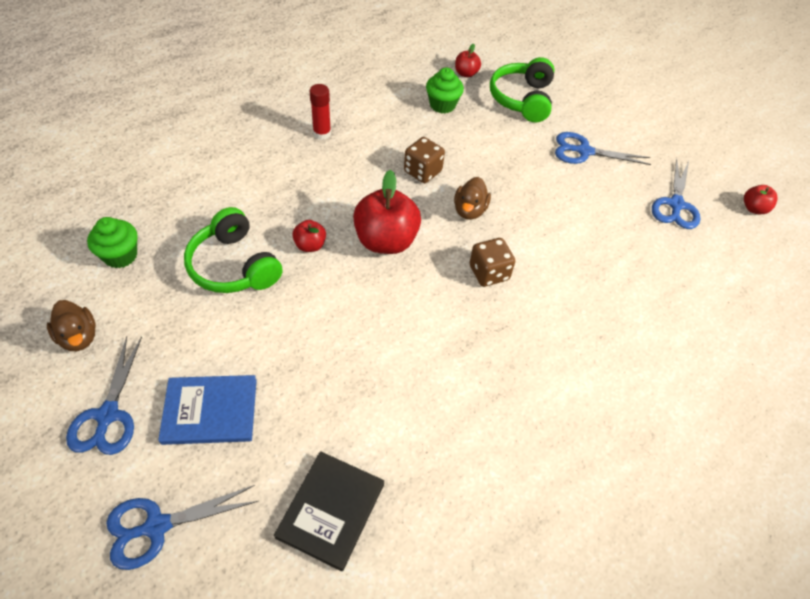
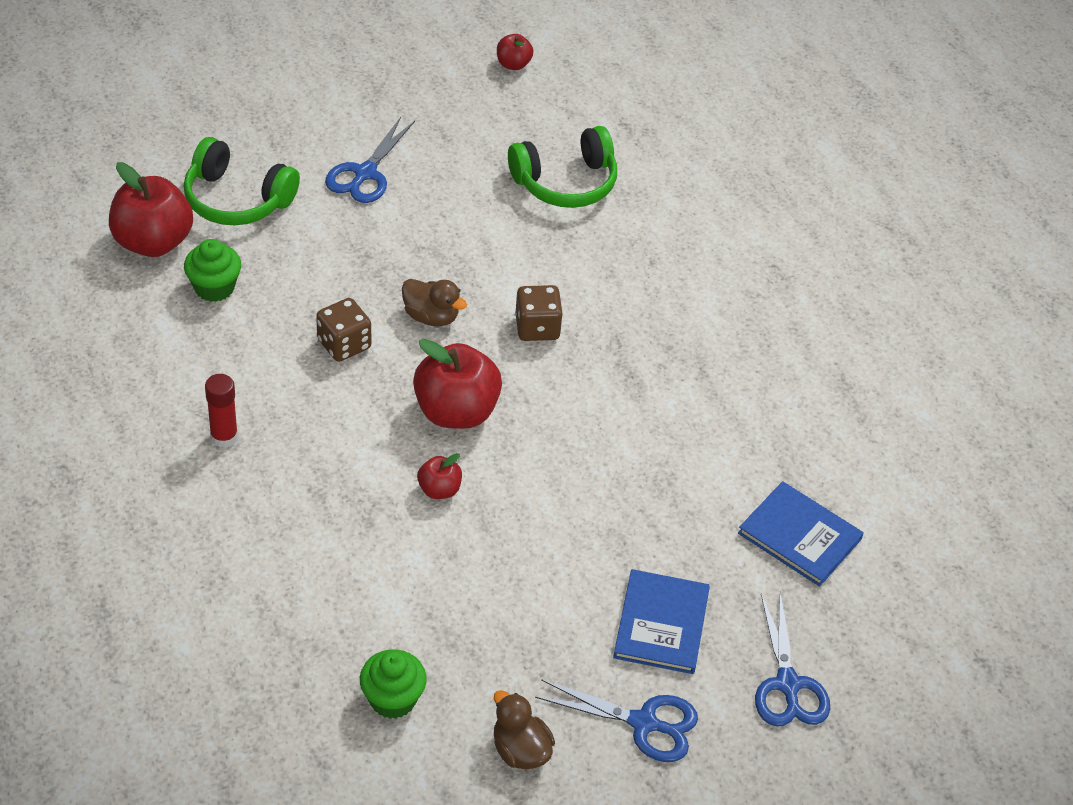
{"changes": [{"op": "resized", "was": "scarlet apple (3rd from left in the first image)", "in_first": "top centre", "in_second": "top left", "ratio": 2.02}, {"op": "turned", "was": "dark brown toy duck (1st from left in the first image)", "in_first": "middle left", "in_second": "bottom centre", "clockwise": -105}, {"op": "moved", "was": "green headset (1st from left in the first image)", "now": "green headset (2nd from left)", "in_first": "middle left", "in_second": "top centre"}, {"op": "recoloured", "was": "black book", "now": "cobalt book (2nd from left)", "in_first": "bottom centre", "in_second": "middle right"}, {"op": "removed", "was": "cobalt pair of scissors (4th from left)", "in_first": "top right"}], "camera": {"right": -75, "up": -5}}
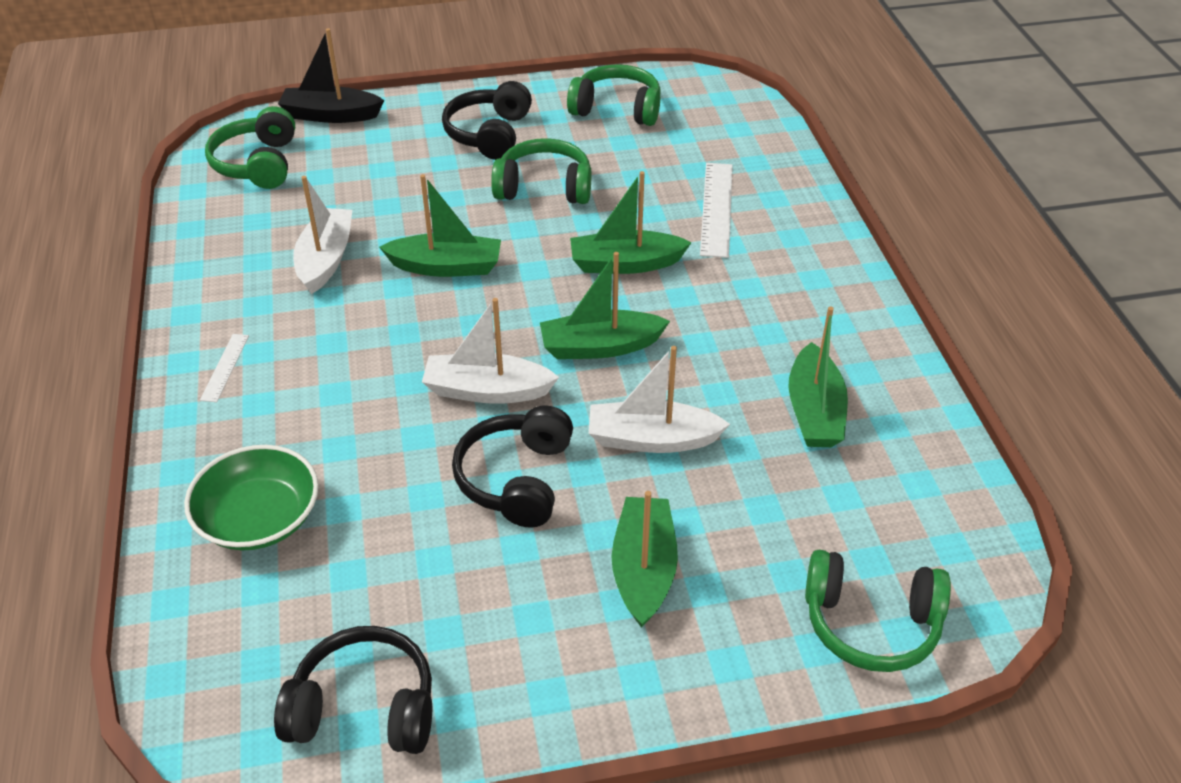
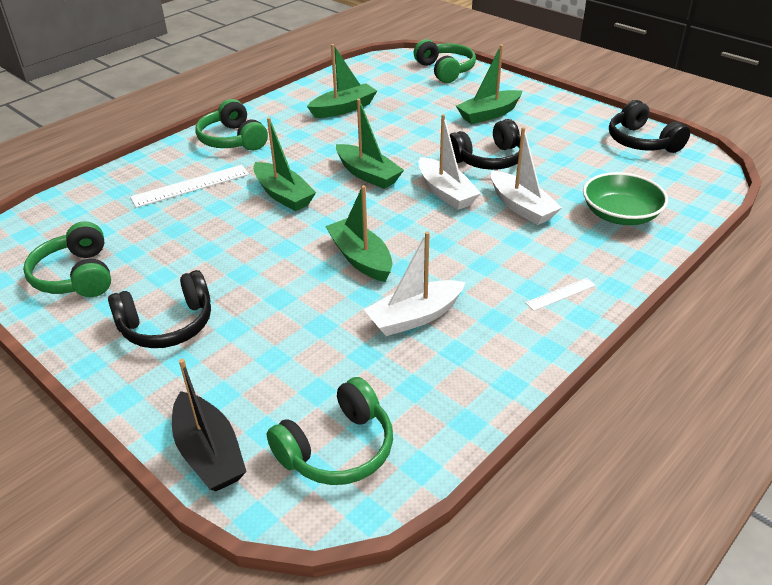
{"changes": [{"op": "moved", "was": "green headset (2nd from left)", "in_first": "top centre", "in_second": "top left"}, {"op": "moved", "was": "white boat (3rd from left)", "in_first": "centre", "in_second": "top right"}], "camera": {"right": -125, "up": -5}}
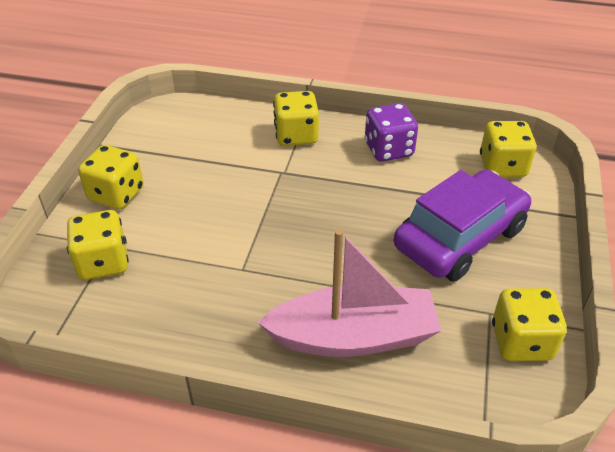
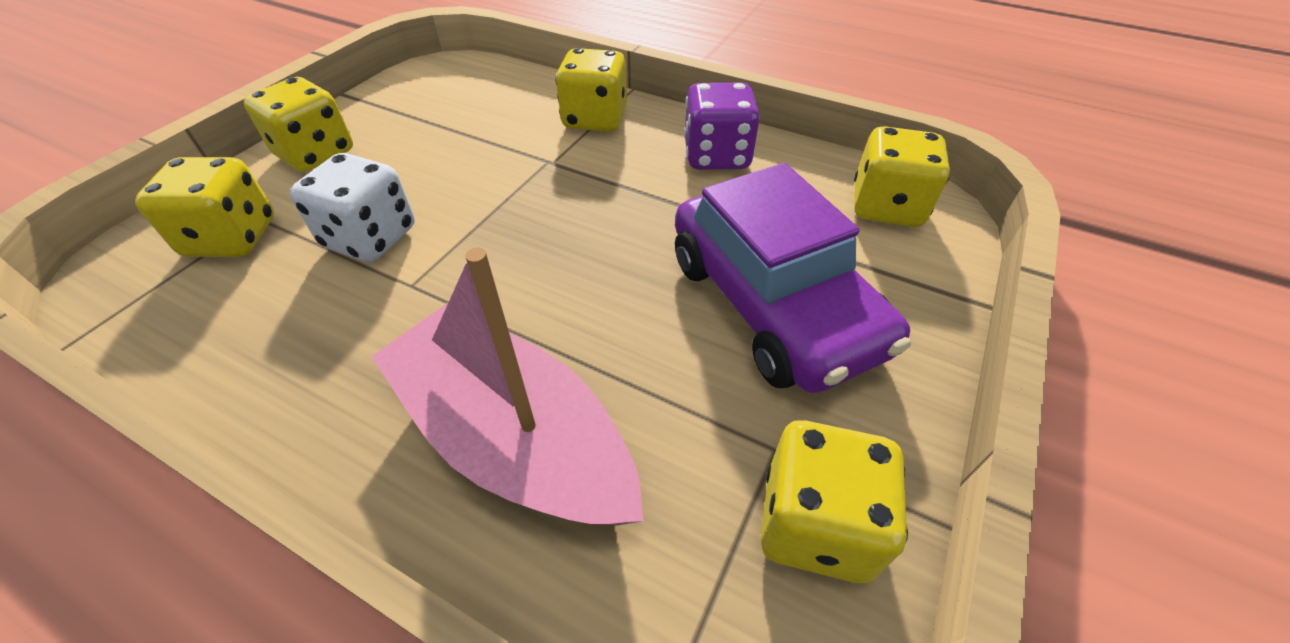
{"changes": [{"op": "added", "now": "white game die", "in_second": "top left"}, {"op": "turned", "was": "rosy boat", "in_first": "centre", "in_second": "centre", "clockwise": -150}, {"op": "turned", "was": "royal purple car", "in_first": "middle right", "in_second": "centre", "clockwise": 90}], "camera": {"right": 15, "up": 5}}
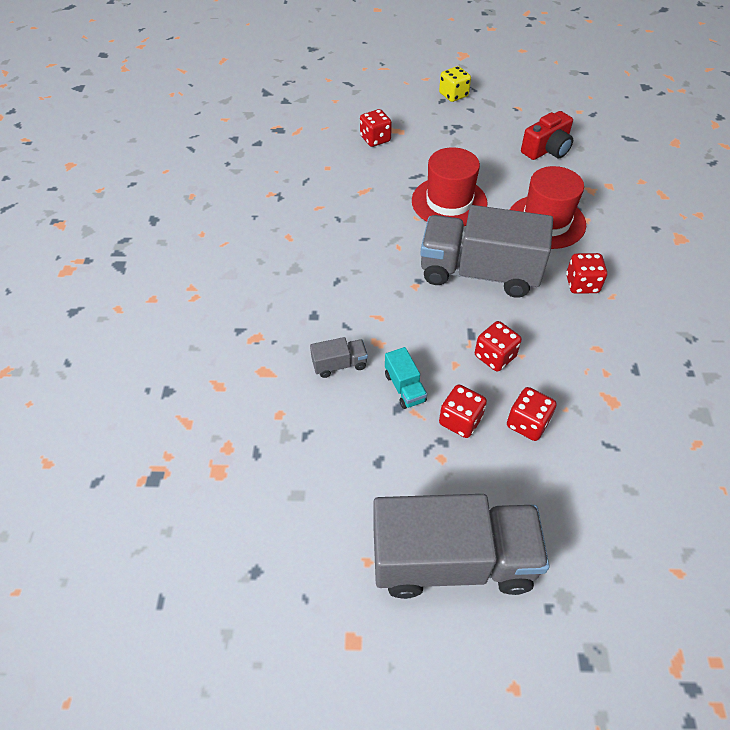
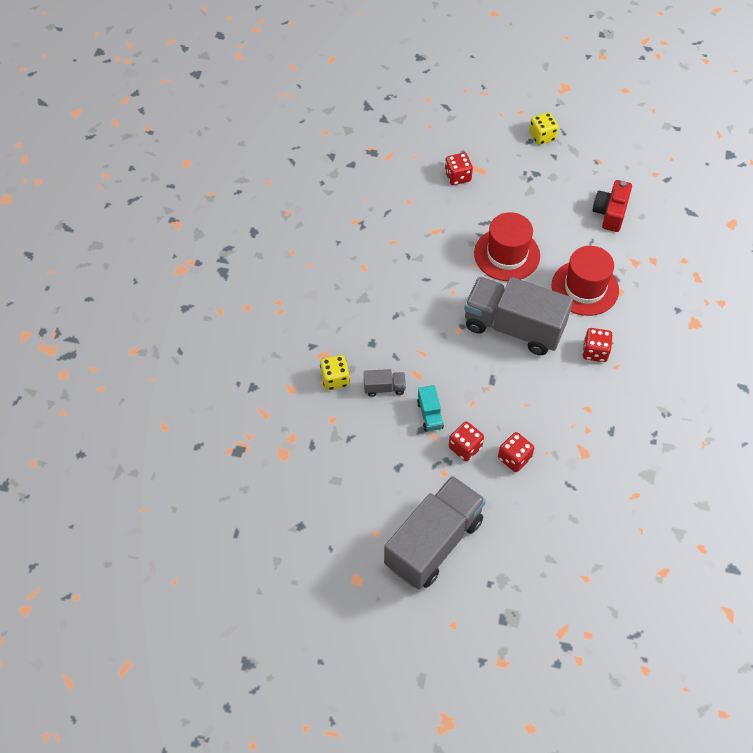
{"changes": [{"op": "added", "now": "bright yellow game die (1st from left)", "in_second": "centre"}, {"op": "turned", "was": "ash-grey toy truck (2nd from left)", "in_first": "bottom centre", "in_second": "bottom centre", "clockwise": -60}, {"op": "turned", "was": "scarlet compact camera", "in_first": "top right", "in_second": "top right", "clockwise": 135}, {"op": "removed", "was": "scarlet game die (3rd from left)", "in_first": "middle right"}], "camera": {"right": 10, "up": 5}}
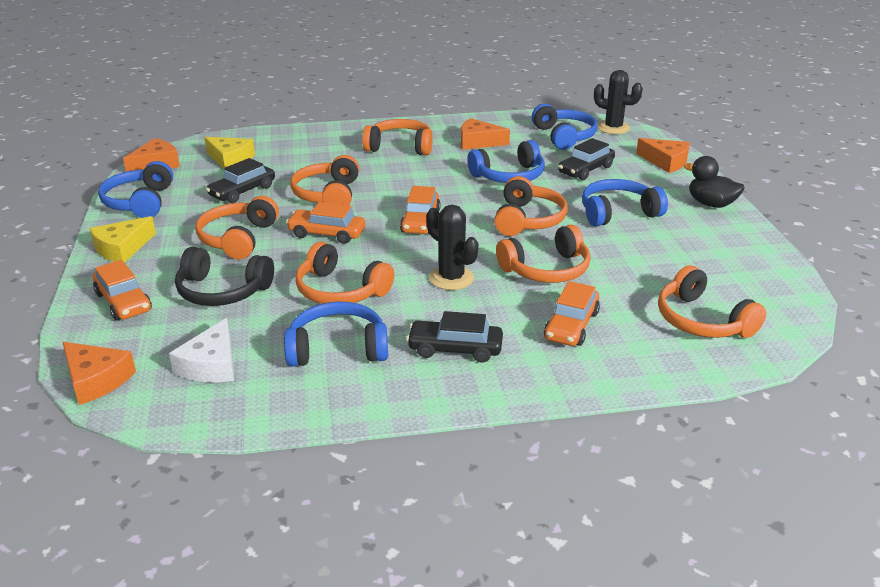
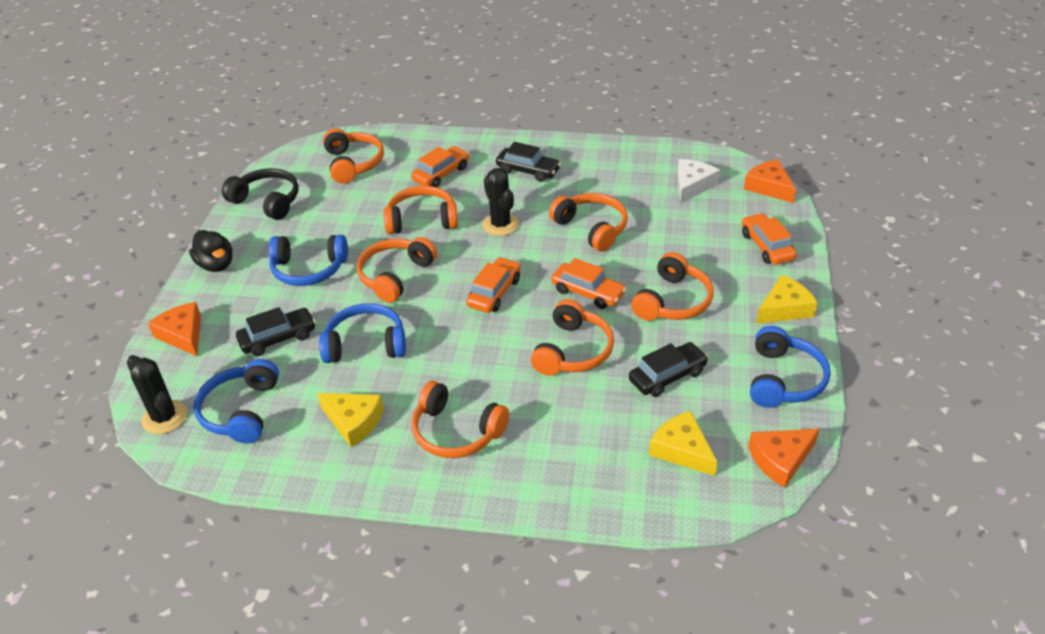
{"changes": [{"op": "moved", "was": "black headset", "in_first": "middle left", "in_second": "top left"}, {"op": "recoloured", "was": "orange piece of cheese (3rd from left)", "now": "bright yellow piece of cheese (1st from left)", "in_first": "top centre", "in_second": "centre"}, {"op": "removed", "was": "cobalt headset (2nd from left)", "in_first": "centre"}], "camera": {"right": -160, "up": 10}}
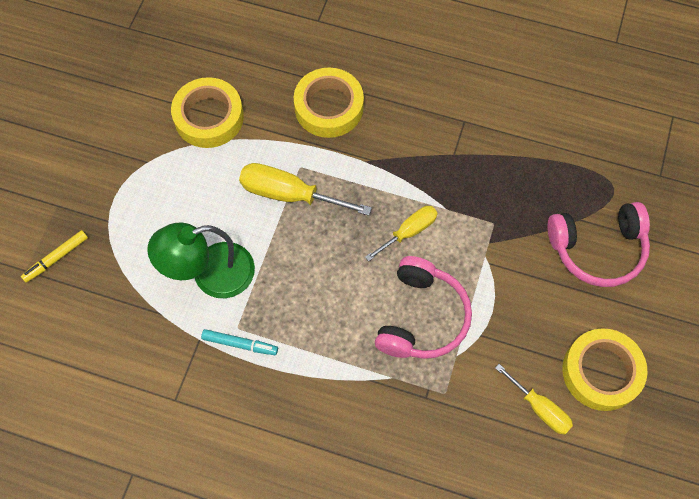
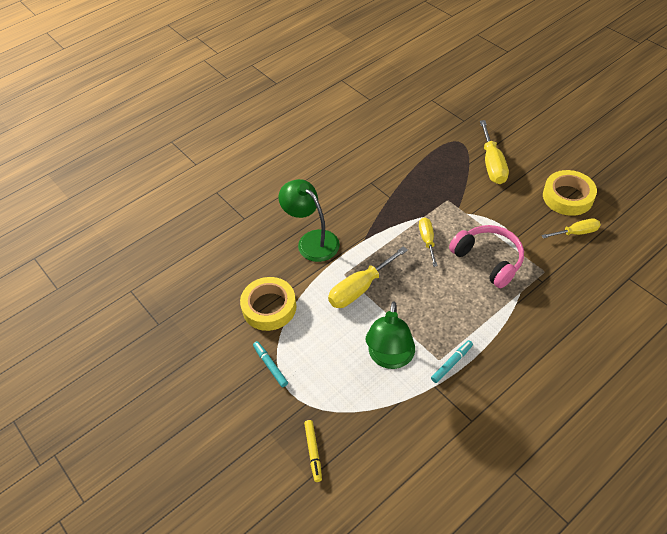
{"changes": [{"op": "added", "now": "turquoise marker pen (1st from left)", "in_second": "bottom centre"}, {"op": "replaced", "was": "bright yellow roll of tape (2nd from left)", "now": "green lamp (1st from left)", "in_first": "top centre", "in_second": "centre"}, {"op": "replaced", "was": "rosy headset (2nd from left)", "now": "bright yellow flat screwdriver (3rd from left)", "in_first": "middle right", "in_second": "top right"}], "camera": {"right": -55, "up": -15}}
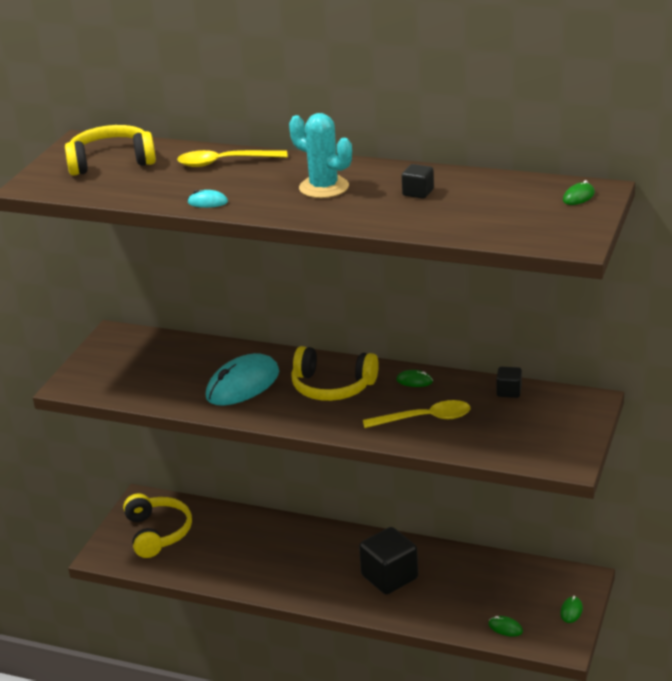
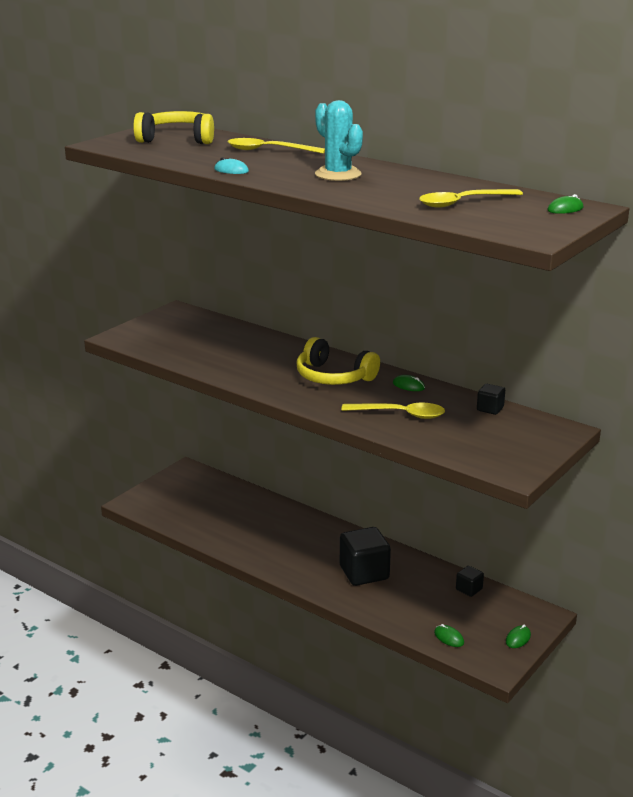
{"changes": [{"op": "added", "now": "bright yellow tablespoon (3rd from left)", "in_second": "top right"}, {"op": "moved", "was": "black cube (2nd from left)", "in_first": "top centre", "in_second": "bottom right"}, {"op": "removed", "was": "bright yellow headset (2nd from left)", "in_first": "bottom left"}, {"op": "removed", "was": "turquoise mouse (2nd from left)", "in_first": "centre"}], "camera": {"right": 15, "up": -5}}
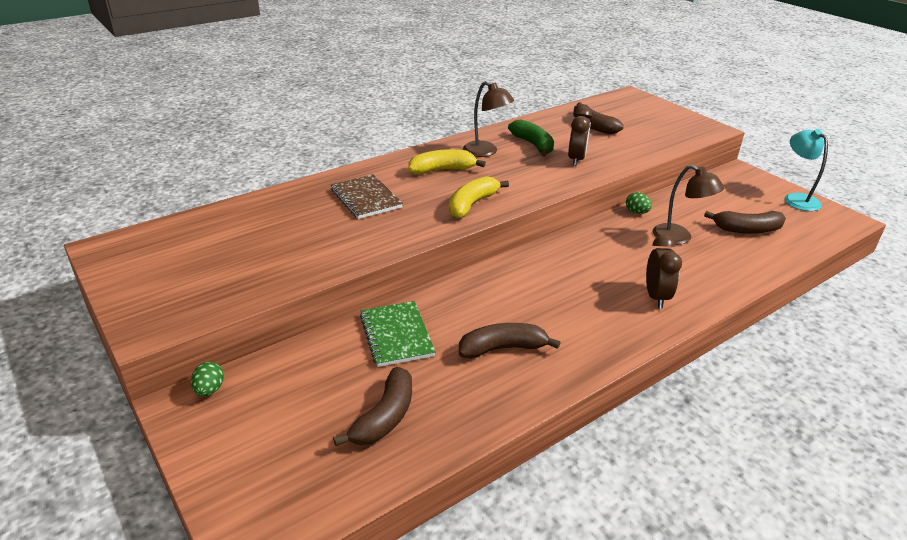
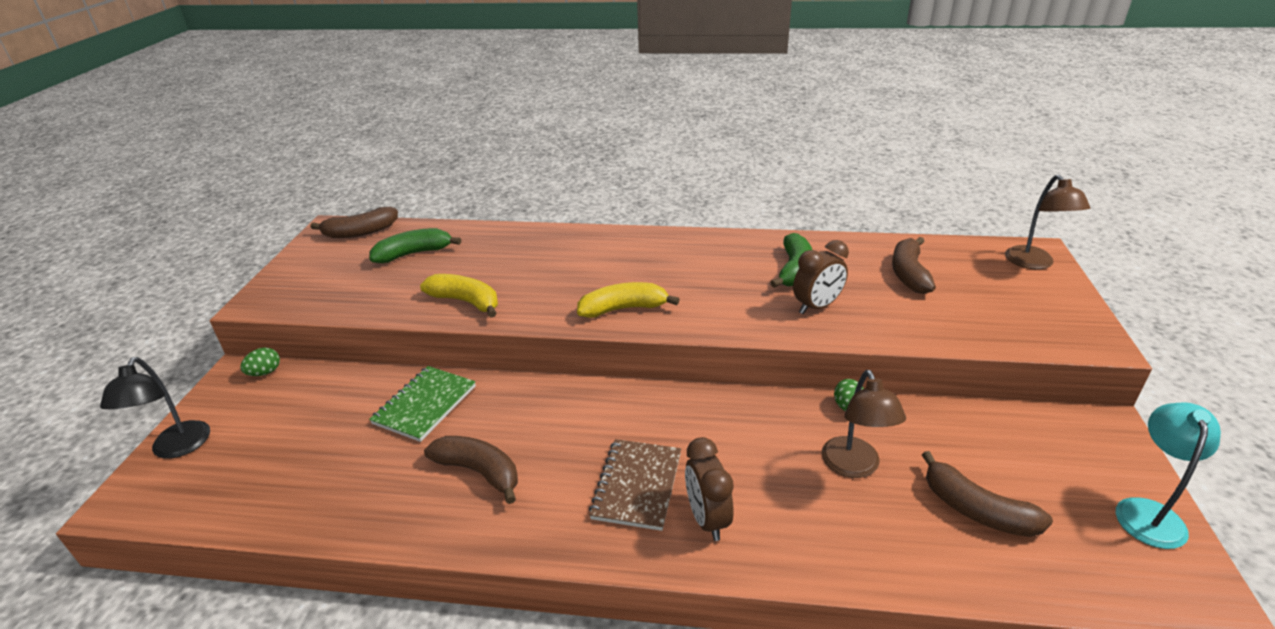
{"changes": [{"op": "added", "now": "black lamp", "in_second": "middle left"}, {"op": "moved", "was": "dark brown banana (1st from left)", "in_first": "bottom centre", "in_second": "middle left"}, {"op": "added", "now": "green banana (1st from left)", "in_second": "middle left"}, {"op": "moved", "was": "bright yellow banana (1st from left)", "in_first": "top centre", "in_second": "centre"}, {"op": "moved", "was": "dark brown exercise book", "in_first": "centre", "in_second": "bottom centre"}, {"op": "turned", "was": "dark brown alarm clock (2nd from left in the first image)", "in_first": "middle right", "in_second": "bottom centre", "clockwise": 120}, {"op": "moved", "was": "dark brown lamp (1st from left in the first image)", "now": "dark brown lamp (2nd from left)", "in_first": "top centre", "in_second": "middle right"}], "camera": {"right": 45, "up": 0}}
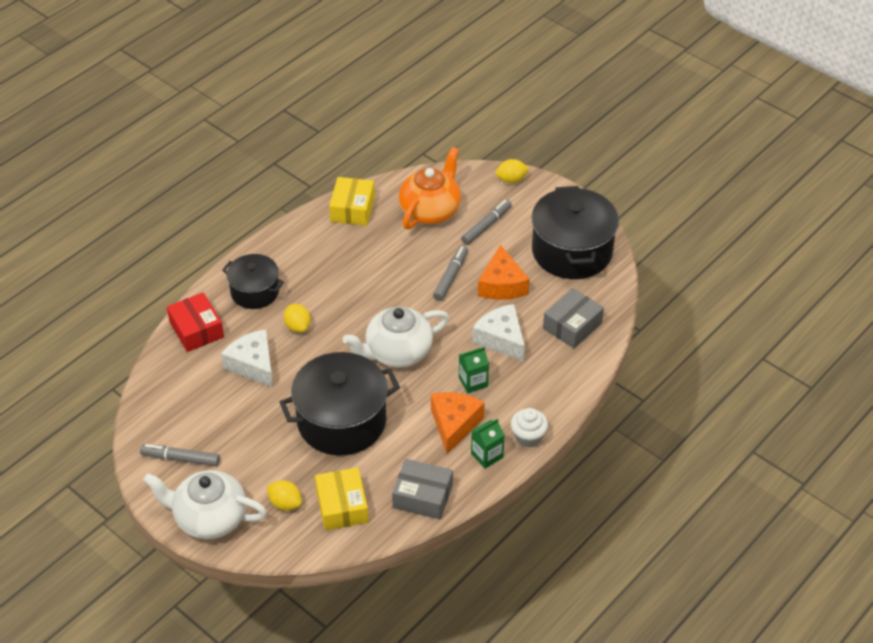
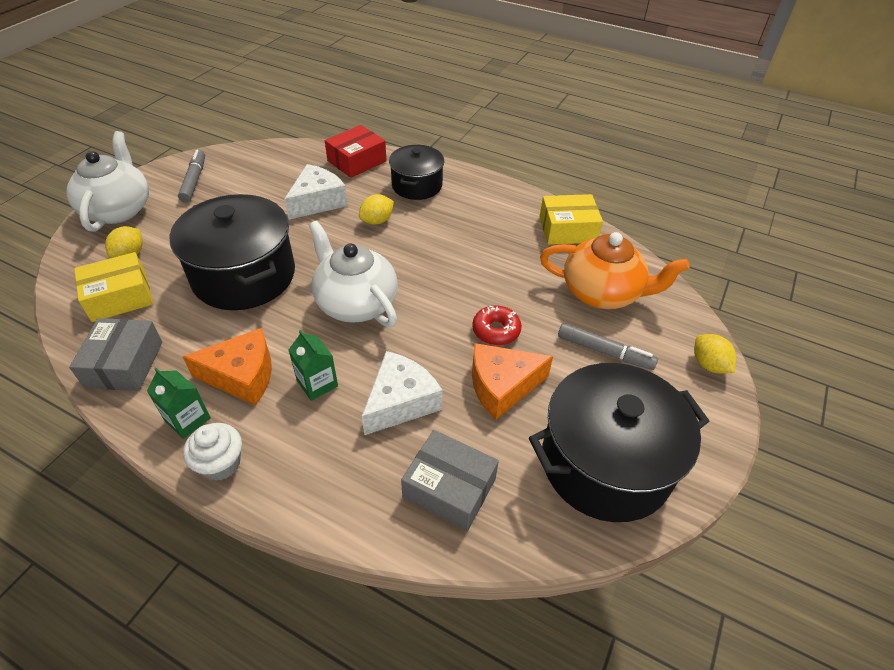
{"changes": [{"op": "replaced", "was": "ash-grey marker pen (2nd from left)", "now": "scarlet donut", "in_first": "centre", "in_second": "centre"}], "camera": {"right": 75, "up": 0}}
